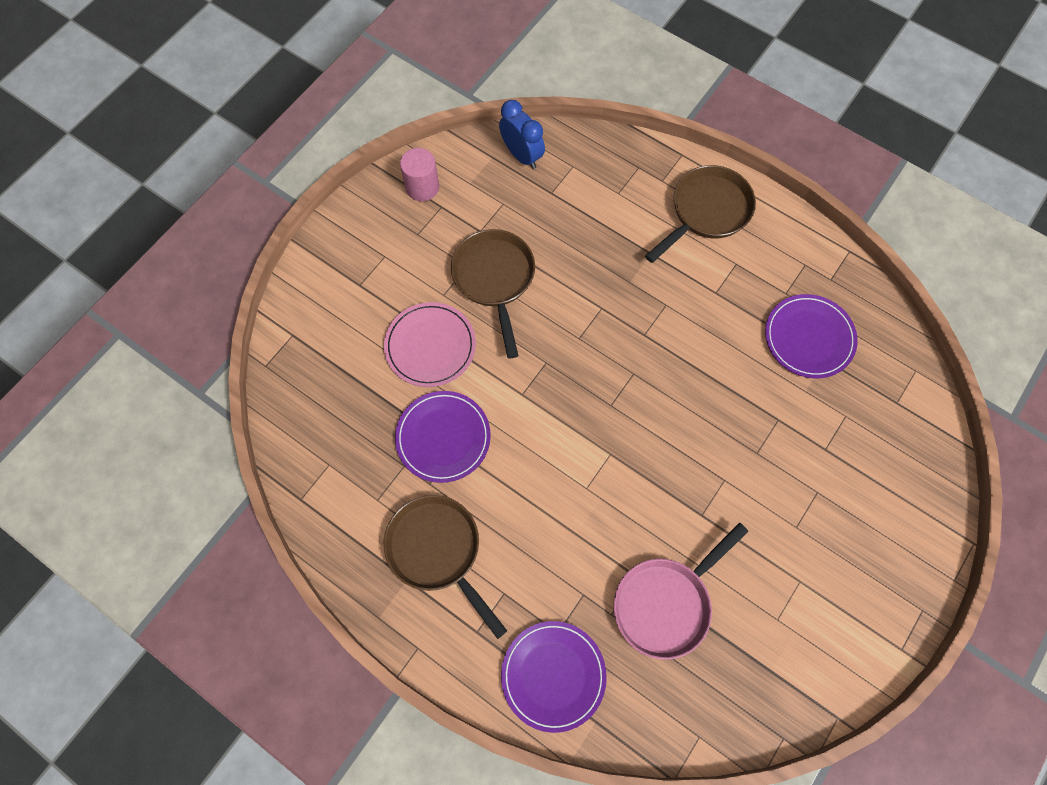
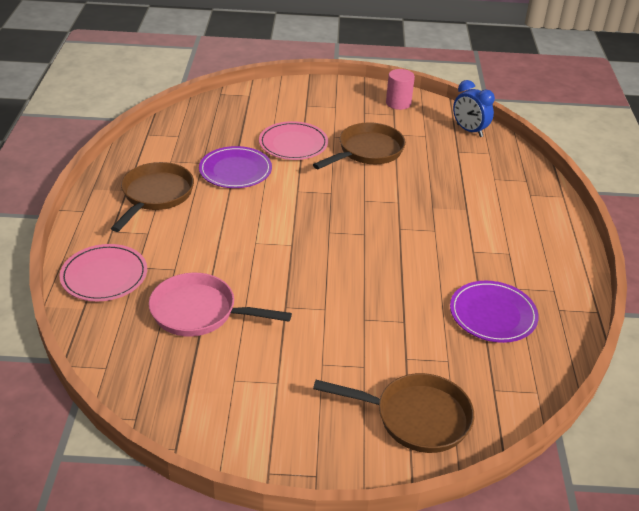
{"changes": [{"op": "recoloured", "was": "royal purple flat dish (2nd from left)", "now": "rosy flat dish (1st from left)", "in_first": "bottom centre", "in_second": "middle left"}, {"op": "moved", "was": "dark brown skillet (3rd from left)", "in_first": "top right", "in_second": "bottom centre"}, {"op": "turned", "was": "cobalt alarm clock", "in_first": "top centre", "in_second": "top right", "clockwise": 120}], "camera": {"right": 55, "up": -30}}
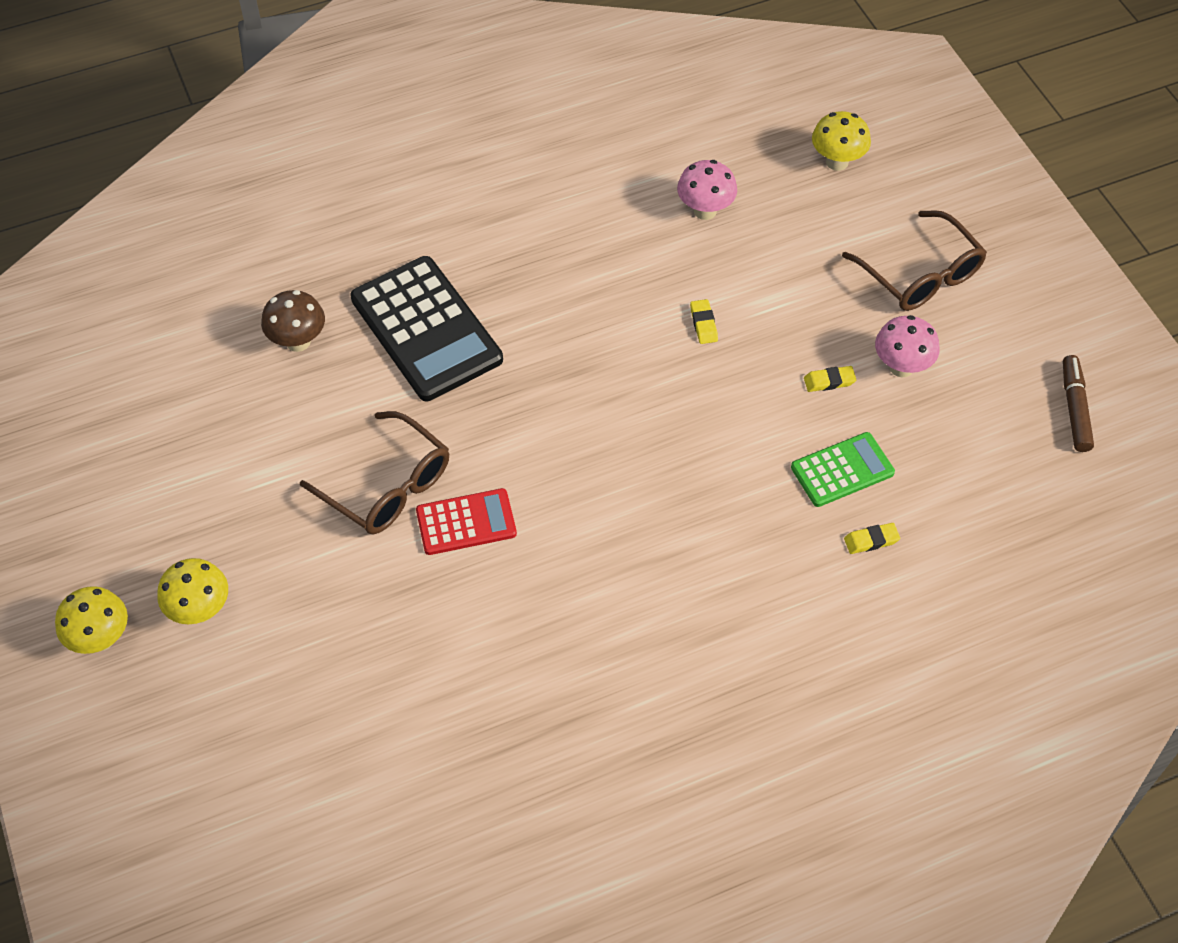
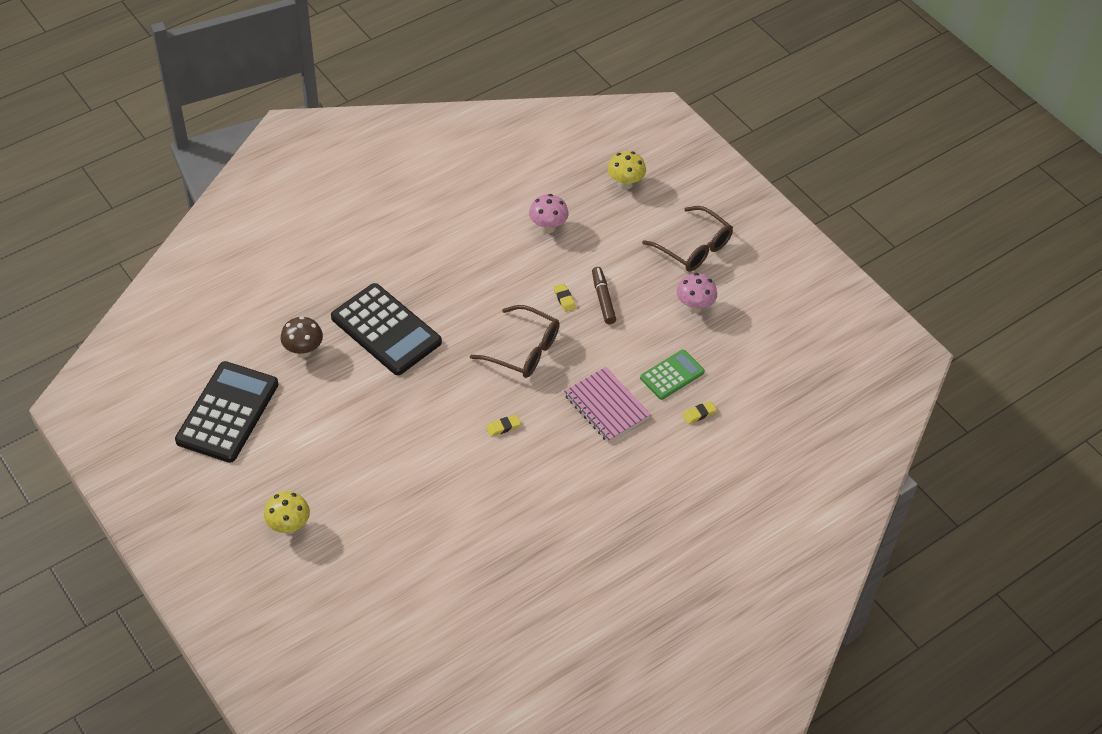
{"changes": [{"op": "added", "now": "black pocket calculator (1st from left)", "in_second": "middle left"}, {"op": "moved", "was": "dark brown spectacles (1st from left)", "in_first": "middle left", "in_second": "centre"}, {"op": "moved", "was": "bright yellow eraser (2nd from left in the first image)", "now": "bright yellow eraser (1st from left)", "in_first": "middle right", "in_second": "centre"}, {"op": "added", "now": "rosy exercise book", "in_second": "centre"}, {"op": "moved", "was": "dark brown marker pen", "in_first": "middle right", "in_second": "centre"}, {"op": "removed", "was": "bright yellow fungus (1st from left)", "in_first": "middle left"}, {"op": "removed", "was": "scarlet pocket calculator", "in_first": "centre"}], "camera": {"right": -15, "up": -5}}
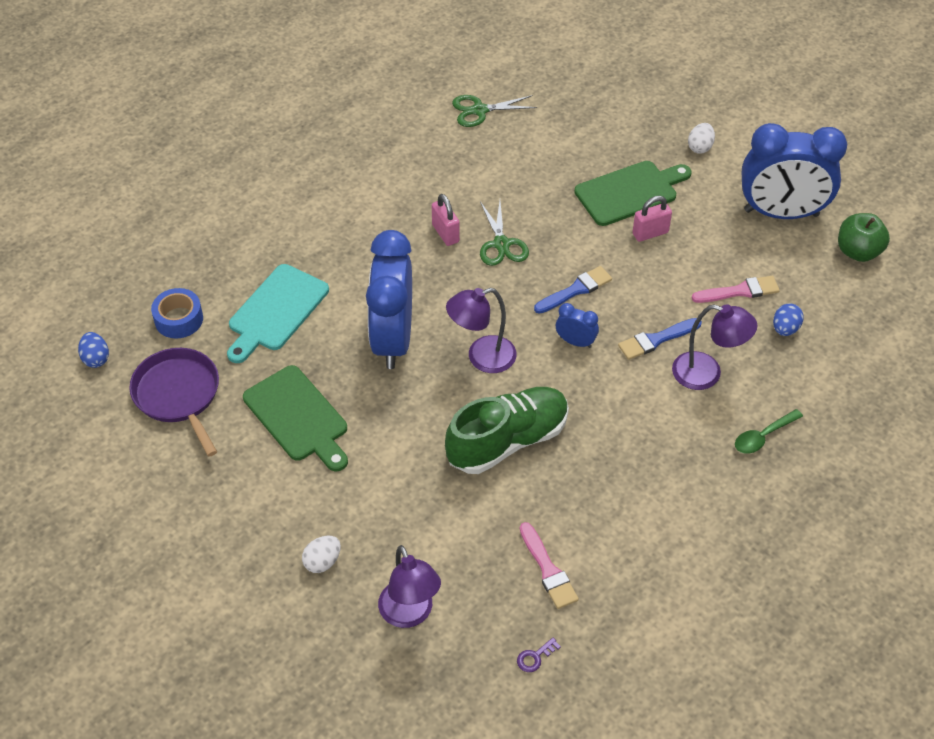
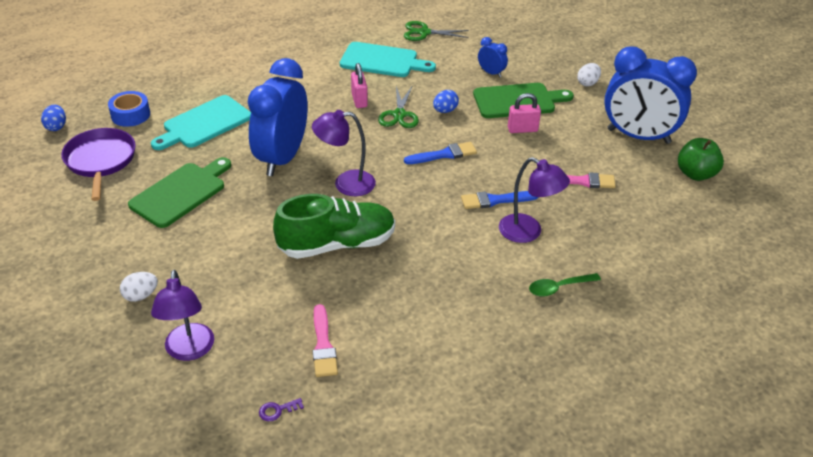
{"changes": [{"op": "turned", "was": "green cutting board (1st from left)", "in_first": "middle left", "in_second": "middle left", "clockwise": -120}, {"op": "added", "now": "turquoise cutting board (2nd from left)", "in_second": "top centre"}, {"op": "moved", "was": "cobalt egg (2nd from left)", "in_first": "middle right", "in_second": "top centre"}, {"op": "moved", "was": "cobalt alarm clock (2nd from left)", "in_first": "centre", "in_second": "top centre"}], "camera": {"right": 15, "up": -10}}
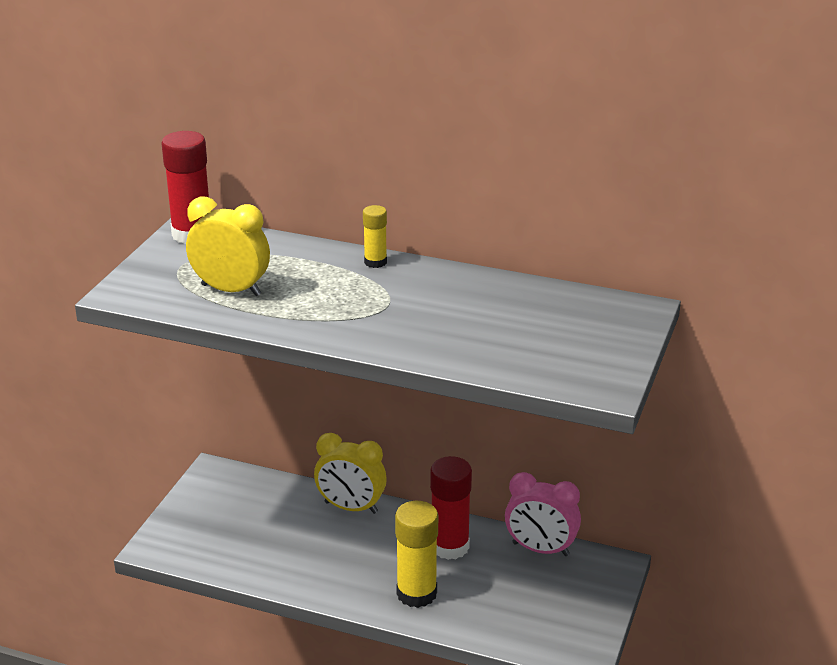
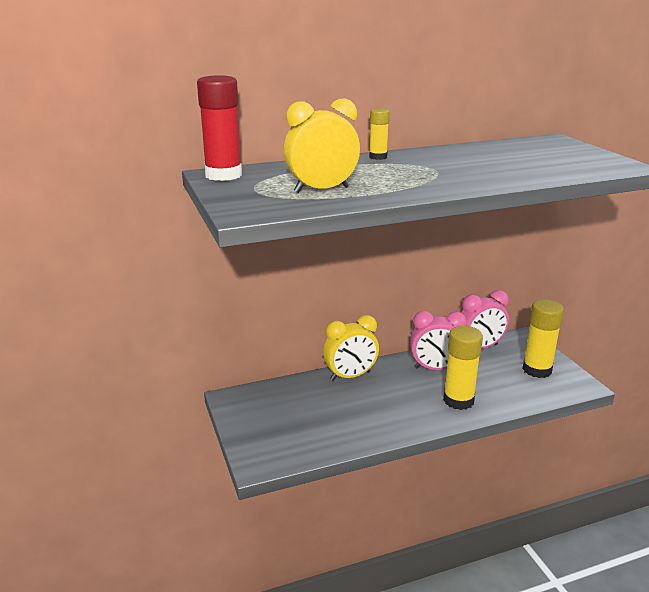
{"changes": [{"op": "replaced", "was": "scarlet glue (2nd from left)", "now": "rosy alarm clock (1st from left)", "in_first": "bottom centre", "in_second": "middle right"}, {"op": "added", "now": "bright yellow glue (3rd from left)", "in_second": "middle right"}], "camera": {"right": -40, "up": -5}}
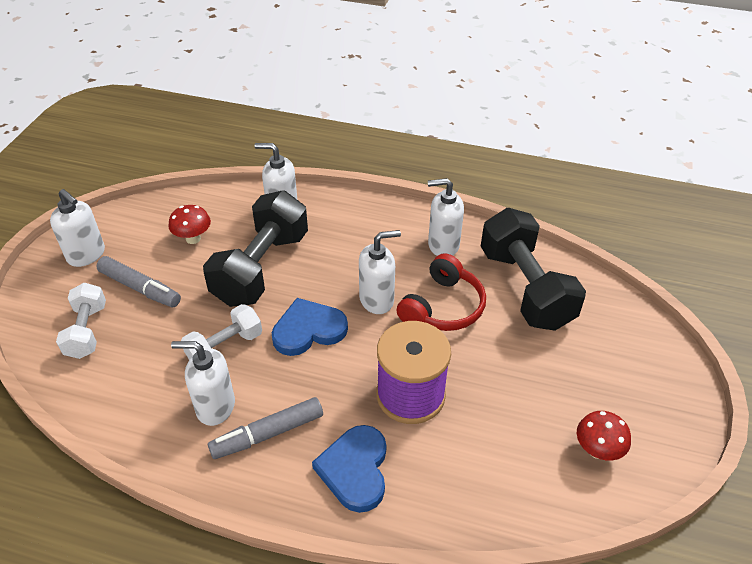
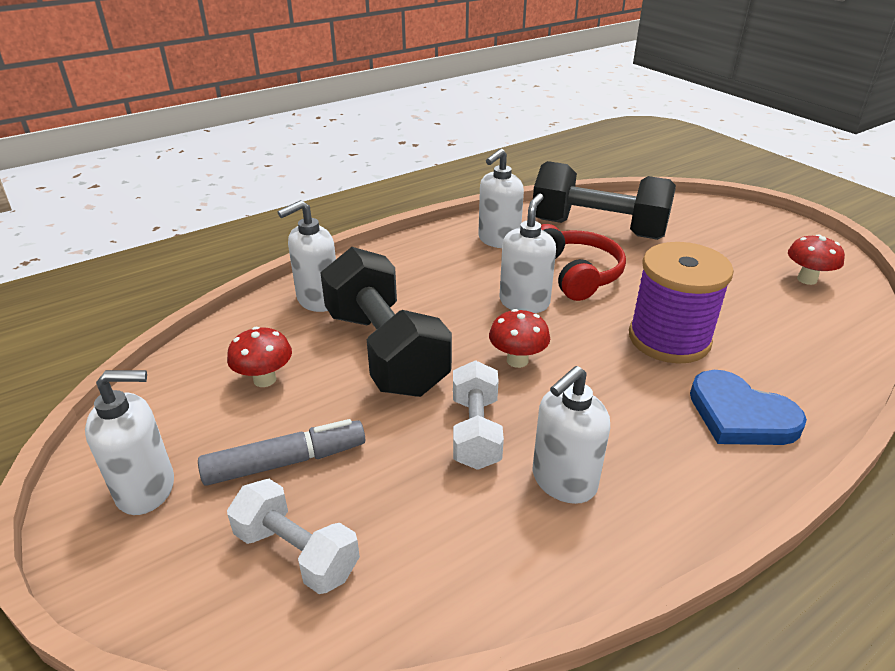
{"changes": [{"op": "replaced", "was": "cobalt heart (1st from left)", "now": "scarlet fungus (2nd from left)", "in_first": "centre", "in_second": "centre"}, {"op": "removed", "was": "ash-grey marker pen (2nd from left)", "in_first": "bottom centre"}], "camera": {"right": -50, "up": -10}}
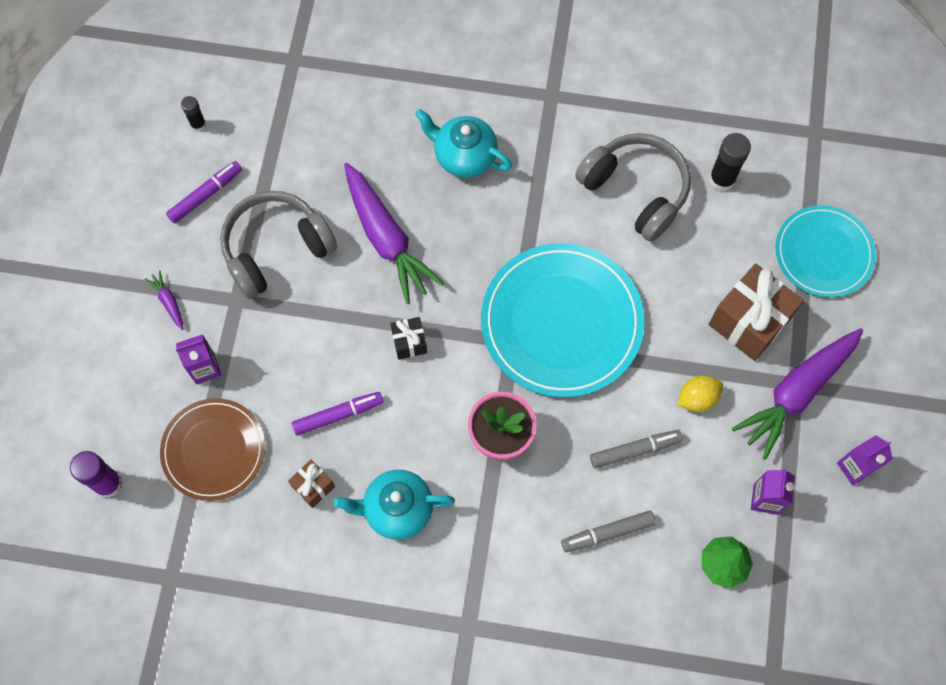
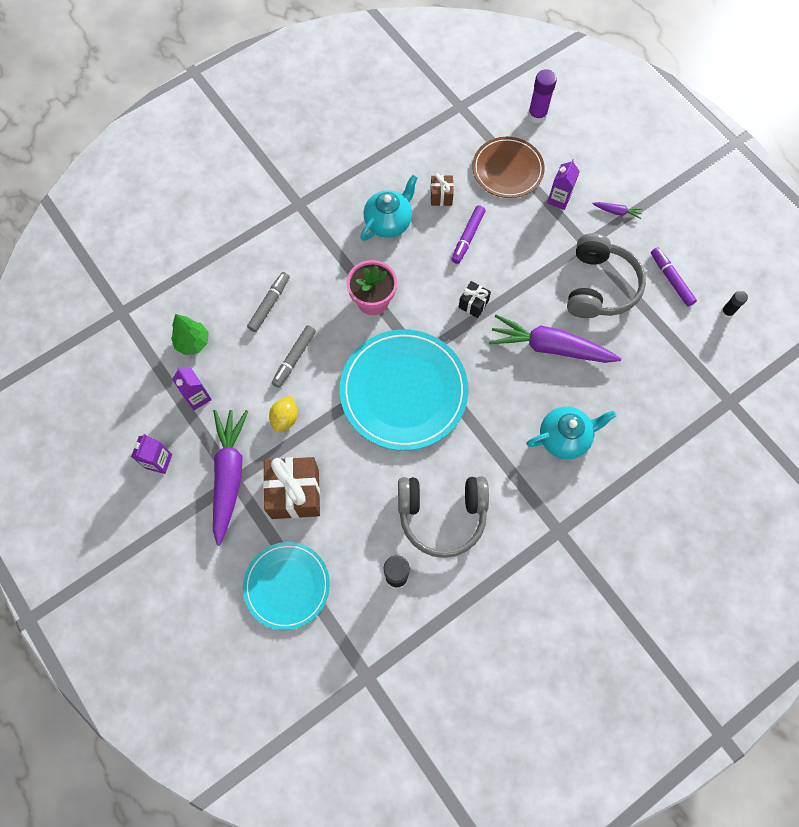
{"changes": [{"op": "turned", "was": "royal purple marker pen (1st from left in the first image)", "in_first": "top left", "in_second": "middle right", "clockwise": 150}], "camera": {"right": 135, "up": 0}}
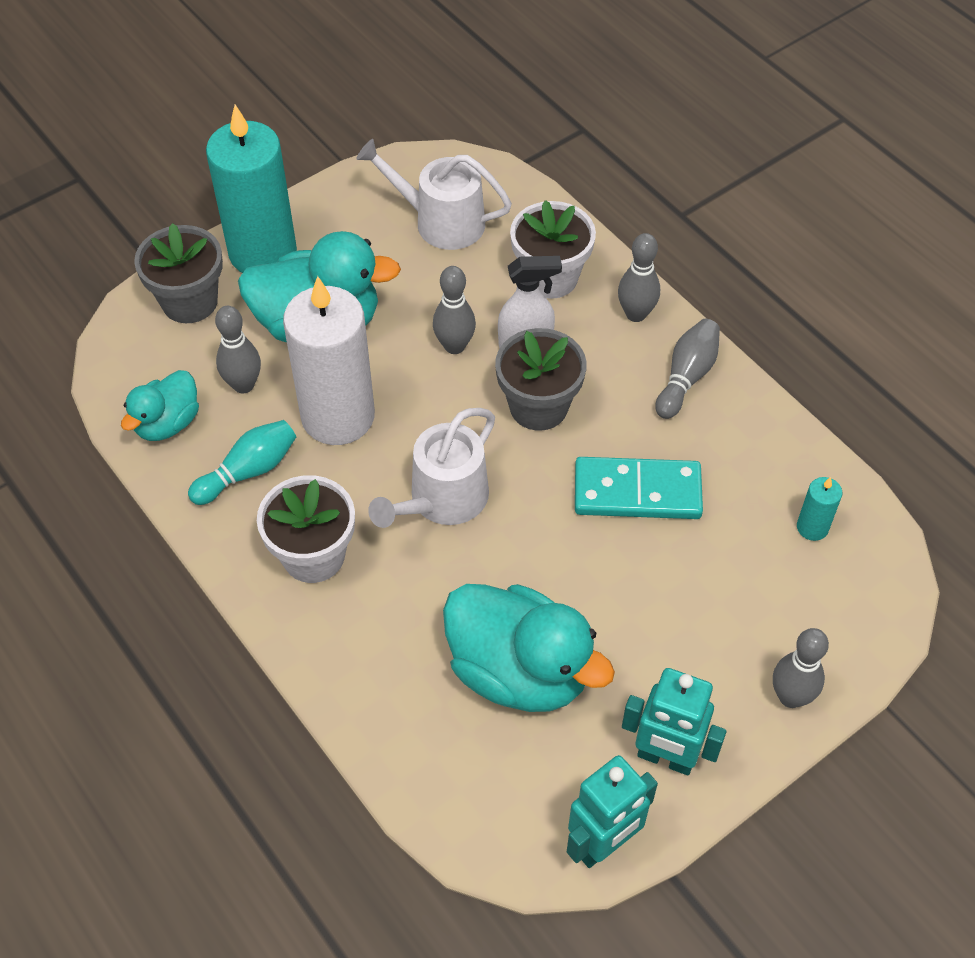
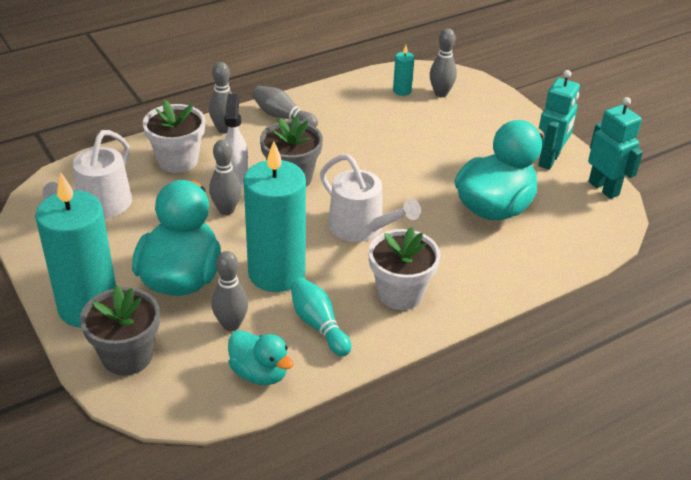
{"changes": [{"op": "recoloured", "was": "white wax candle", "now": "turquoise wax candle (2nd from left)", "in_first": "centre", "in_second": "centre"}, {"op": "moved", "was": "ash-grey bowling pin (5th from left)", "in_first": "bottom right", "in_second": "top centre"}, {"op": "removed", "was": "turquoise domino", "in_first": "centre"}], "camera": {"right": -85, "up": -15}}
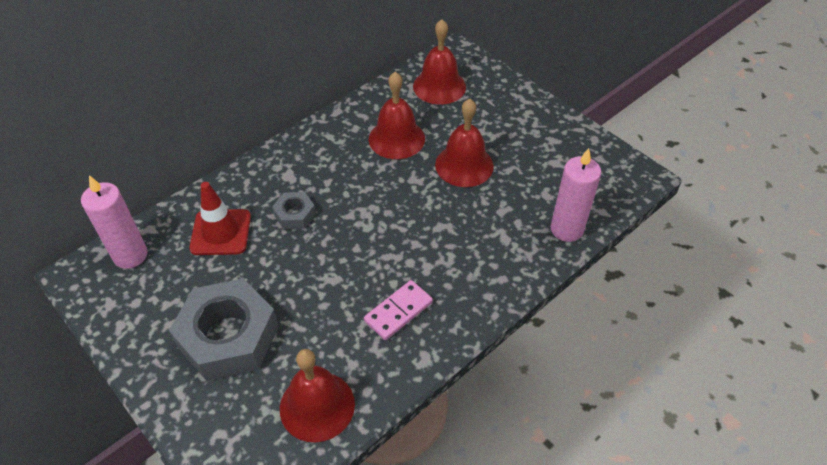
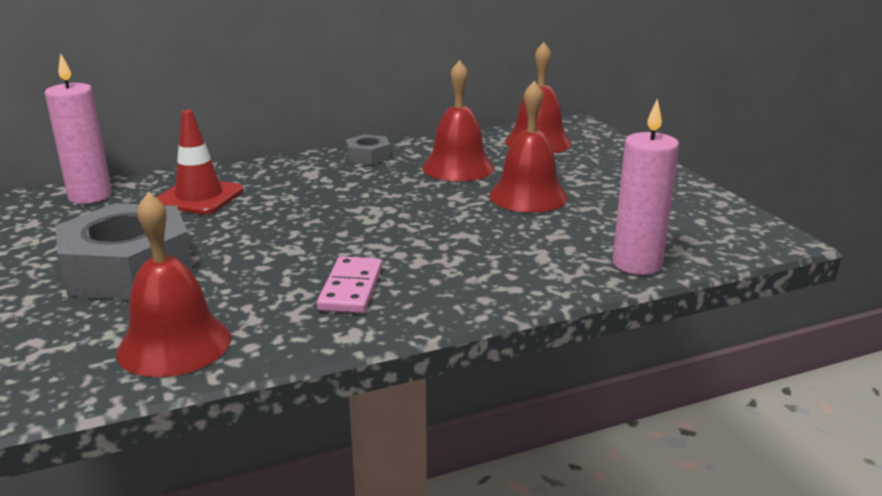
{"changes": [{"op": "turned", "was": "rosy domino", "in_first": "bottom centre", "in_second": "centre", "clockwise": -60}, {"op": "moved", "was": "ash-grey nut (2nd from left)", "in_first": "centre", "in_second": "top centre"}], "camera": {"right": 20, "up": -25}}
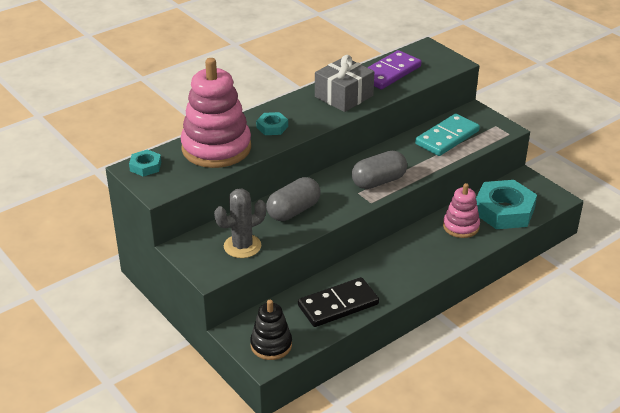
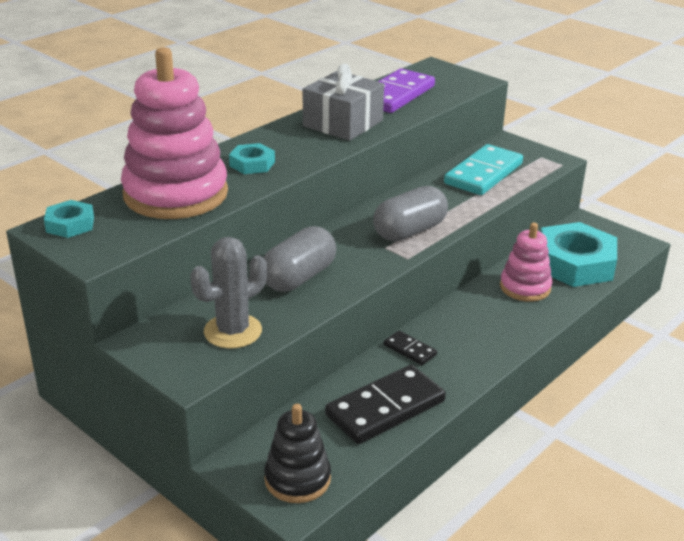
{"changes": [{"op": "added", "now": "black domino (2nd from left)", "in_second": "centre"}], "camera": {"right": -10, "up": -5}}
